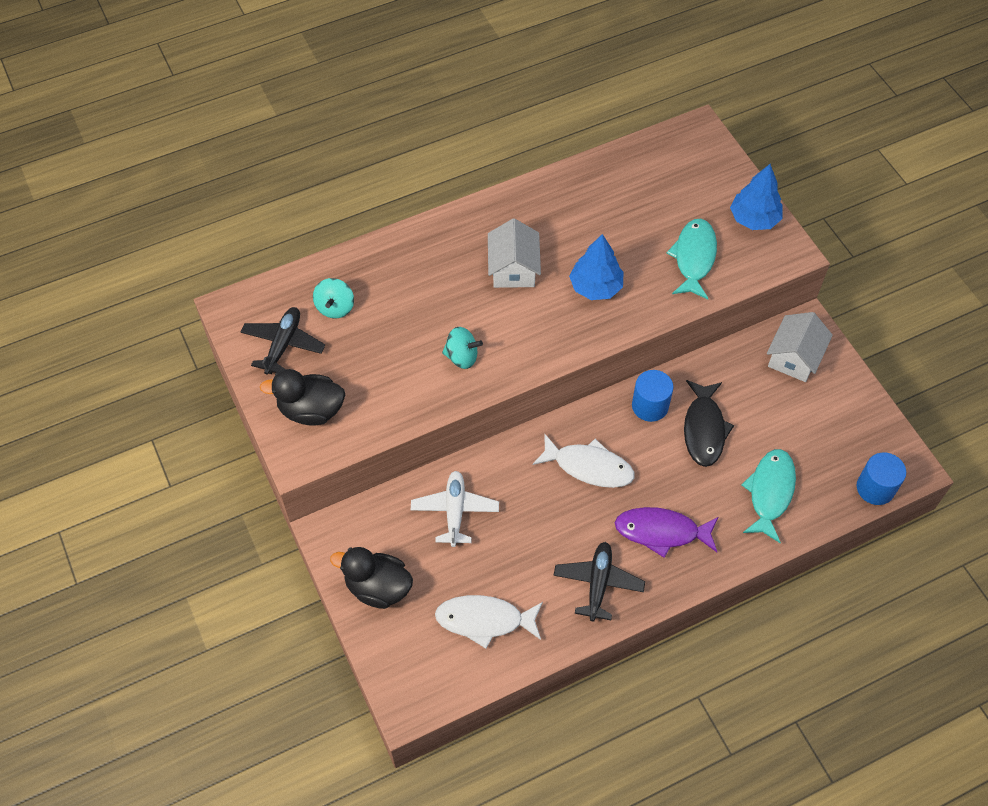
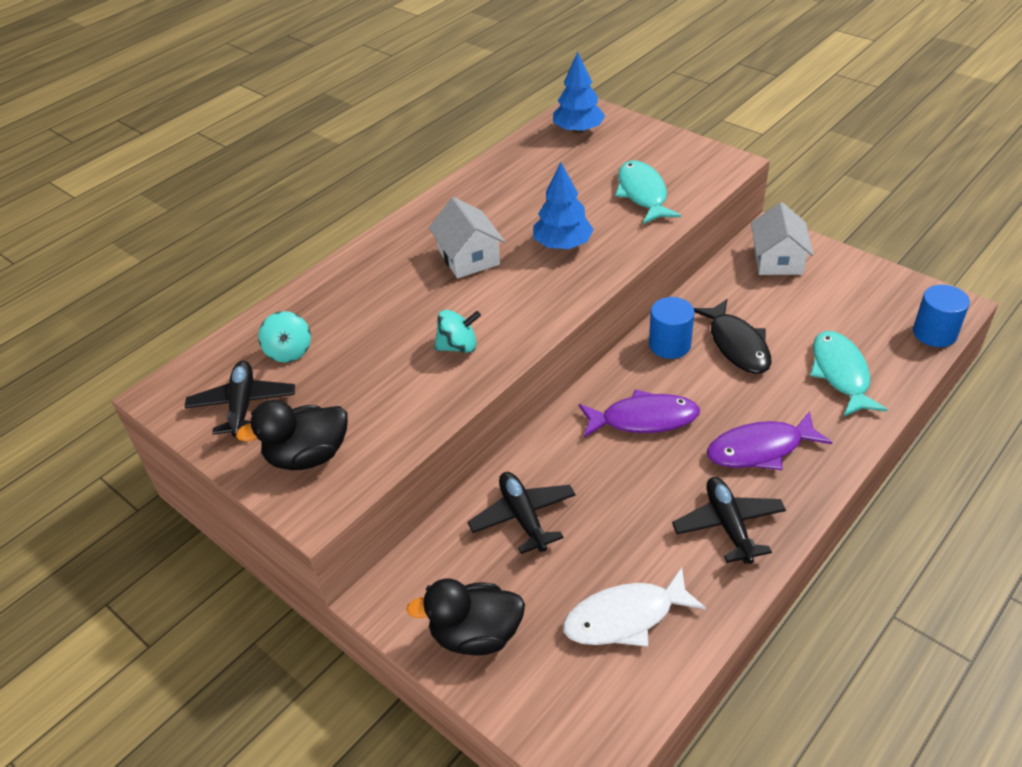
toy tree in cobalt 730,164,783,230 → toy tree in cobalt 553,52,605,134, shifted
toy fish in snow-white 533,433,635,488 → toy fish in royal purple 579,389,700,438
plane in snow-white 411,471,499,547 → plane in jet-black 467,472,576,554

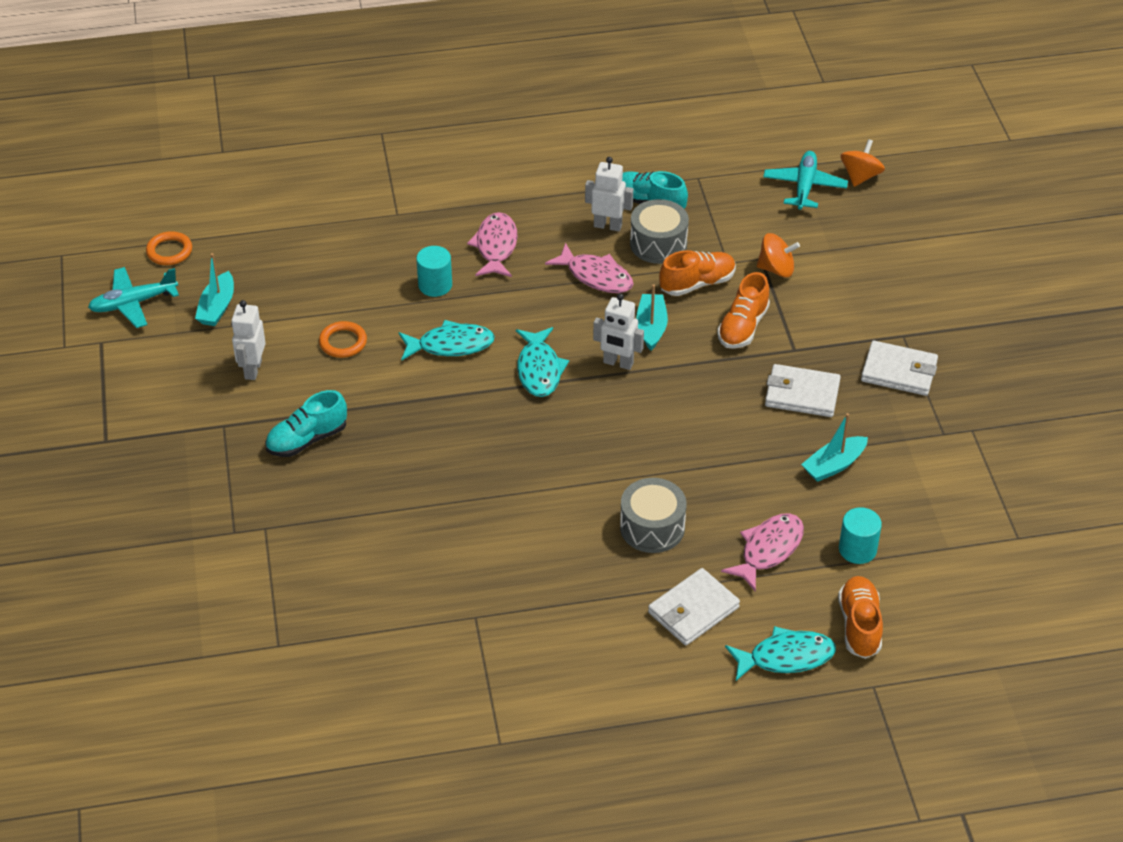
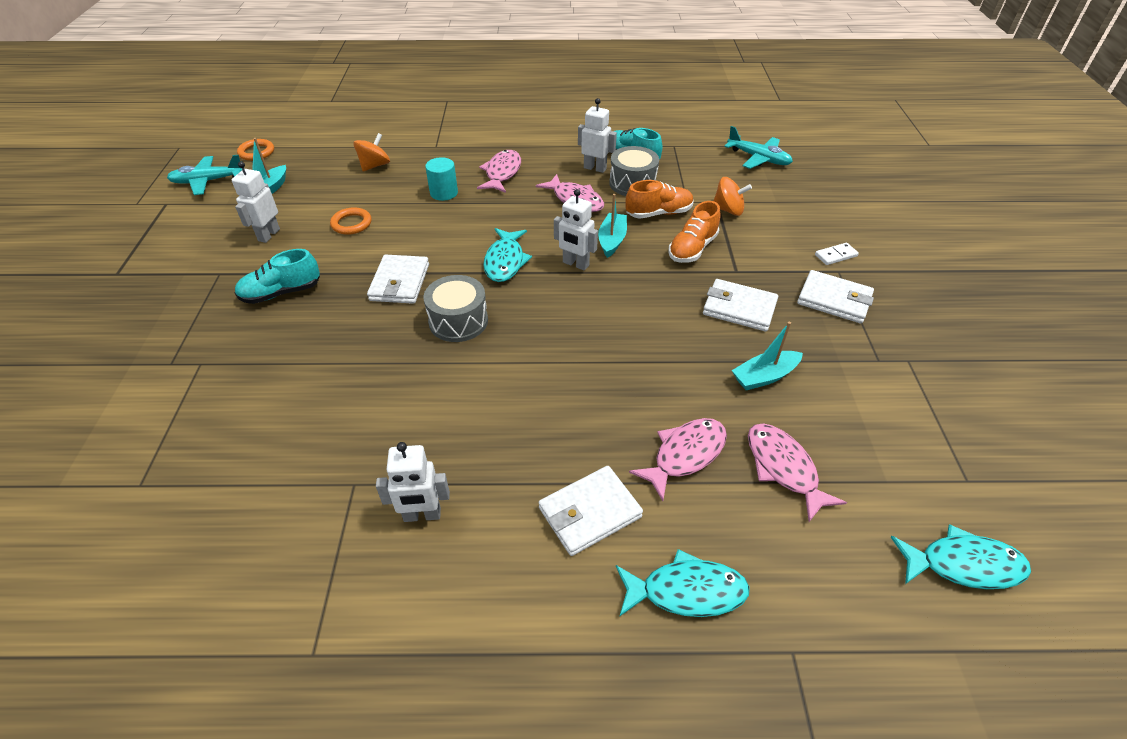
spinning top in bright orange 841,139,885,187 → spinning top in bright orange 353,133,390,171, shifted
plane in teal 763,151,848,210 → plane in teal 724,126,793,169, 105 degrees clockwise
toy fish in teal 399,320,495,360 → toy fish in teal 891,524,1031,589, shifted
drum in ash-grey 620,478,687,553 → drum in ash-grey 423,275,488,342, shifted
solid cylinder in teal 839,507,882,564 → toy fish in pink 748,423,847,522
lace-up shoe in bright orange 838,576,883,659 → -
- → domino piece in snow-white 815,243,859,265
- → billfold in snow-white 367,254,429,304
- → robot figure in snow-white 376,442,450,522

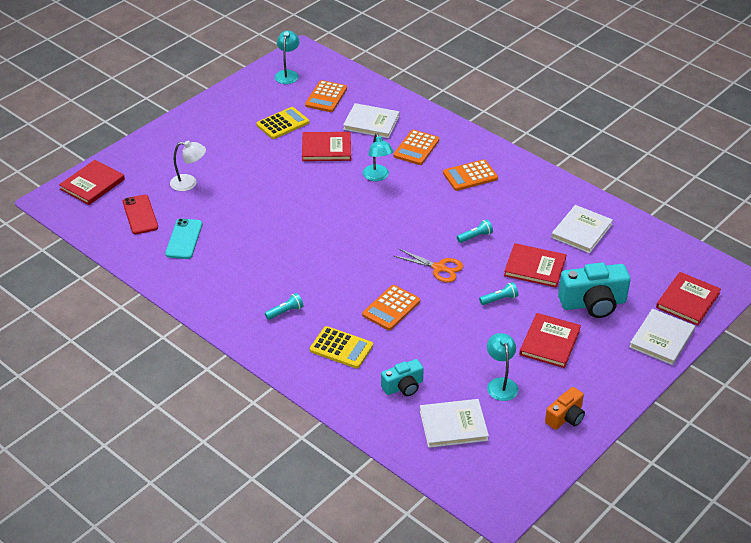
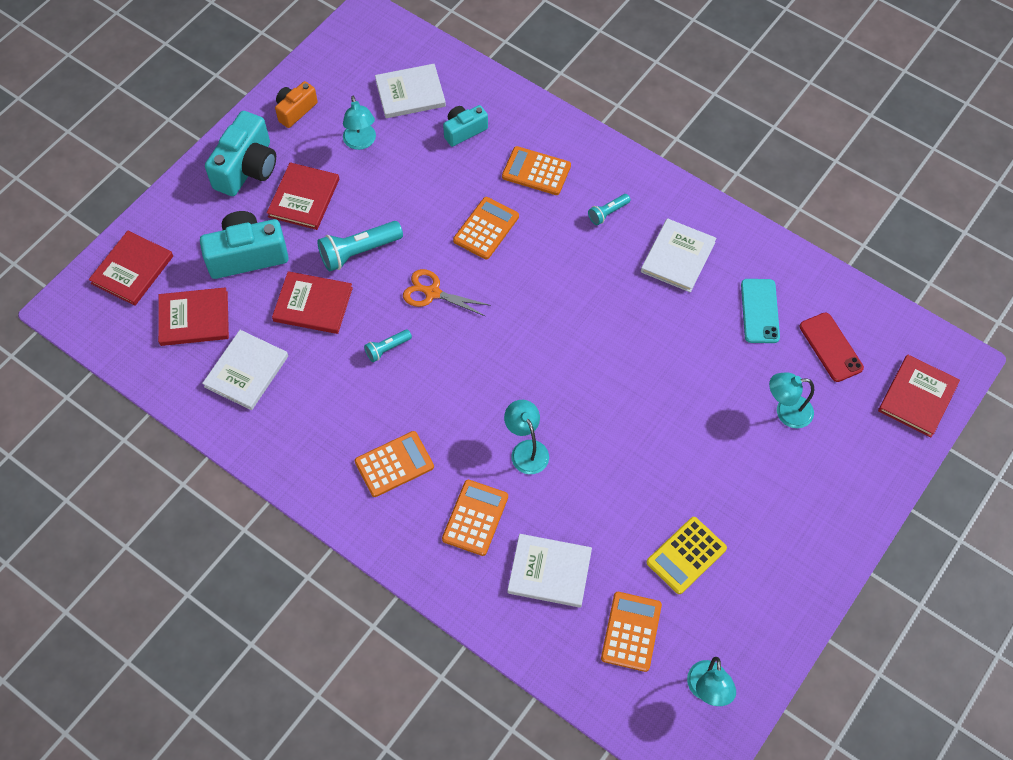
book in crimson 302,132,351,161 → book in crimson 158,287,229,346, shifted
desk lamp in snow-white 170,141,206,191 → desk lamp in teal 769,372,814,428
pocket torch in teal 479,282,518,305 → pocket torch in teal 317,221,403,272, x1.82
book in snow-white 629,309,695,365 → book in snow-white 641,218,716,292, shifted
adding machine in bright yellow 310,326,373,369 → adding machine in bright orange 502,146,571,195
- → compact camera in teal 205,111,276,196

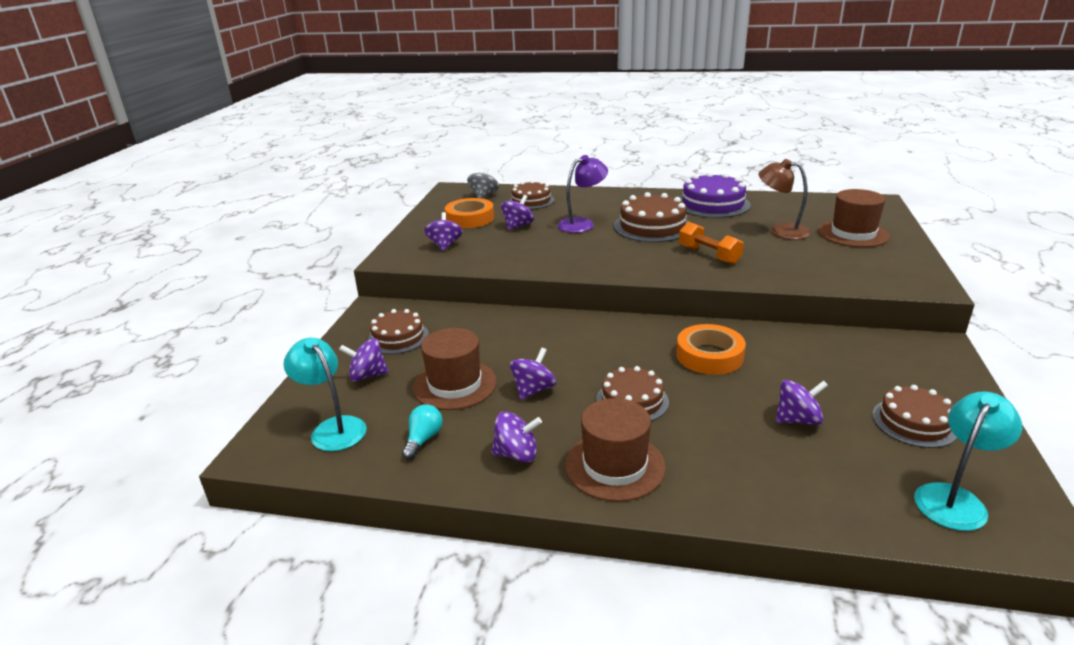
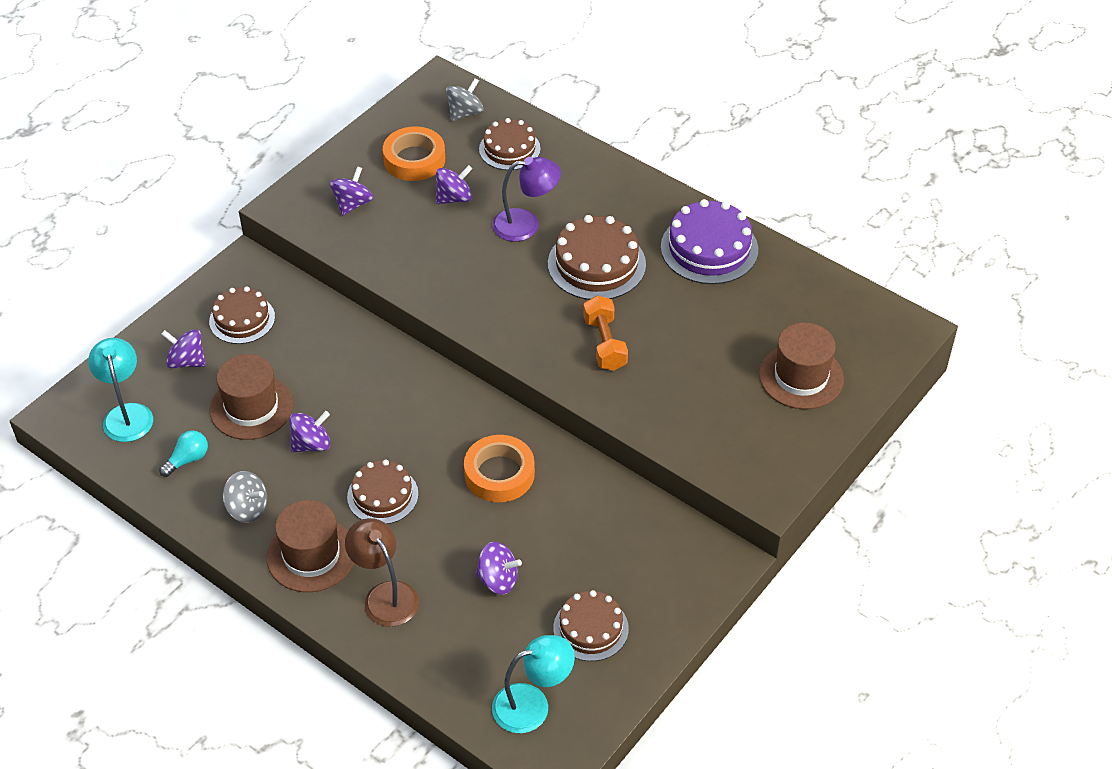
desk lamp in dark brown 758,159,811,240 → desk lamp in dark brown 345,518,419,627, shifted
spinning top in royal purple 491,411,542,462 → spinning top in ash-grey 223,471,267,523

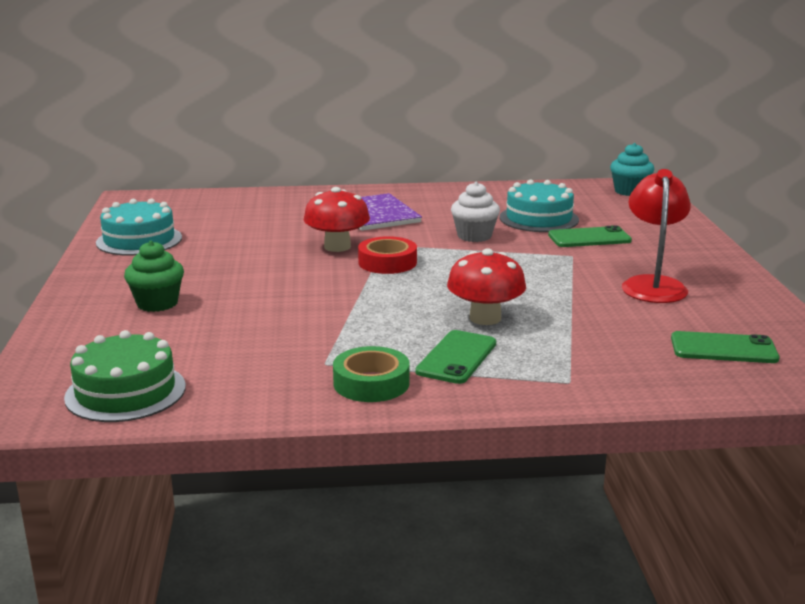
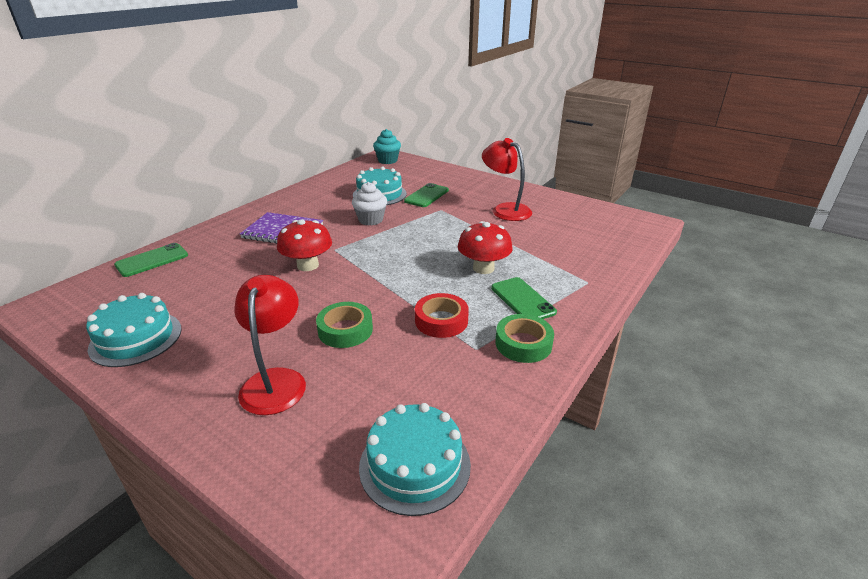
roll of tape in crimson 358,236,417,274 → roll of tape in crimson 415,293,469,338, shifted
muffin in emerald 124,241,184,312 → desk lamp in crimson 234,275,306,415
gateau in emerald 64,330,186,422 → gateau in teal 359,403,471,516
phone in emerald 671,331,779,363 → phone in emerald 114,243,188,277, shifted
- → roll of tape in emerald 316,302,373,348

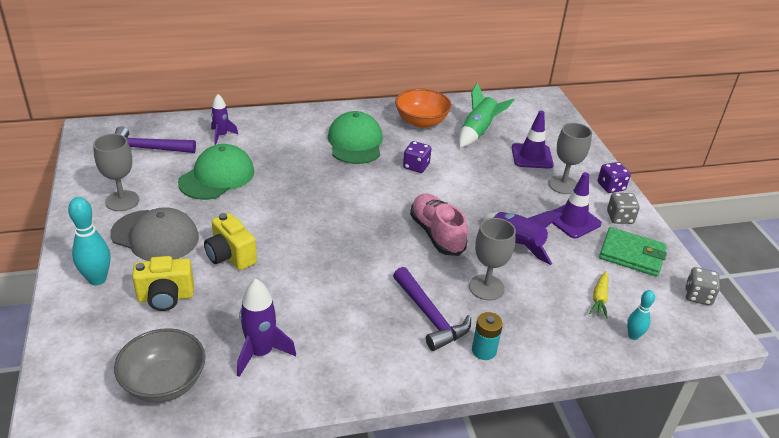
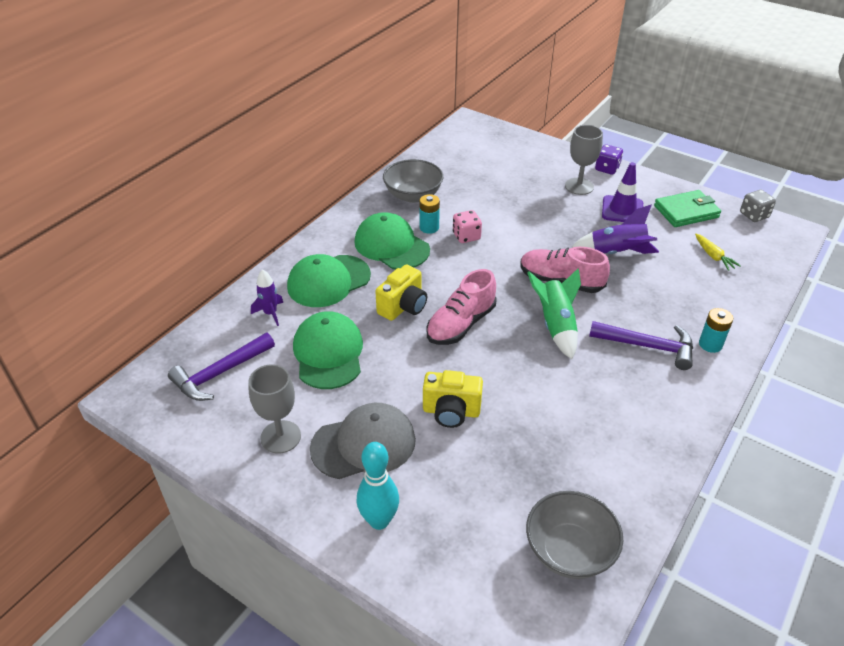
spaceship in emerald 459,83,515,148 → spaceship in emerald 527,268,581,359, shifted
serving bowl in bright orange 395,89,452,128 → serving bowl in ash-grey 383,159,443,203
road cone in royal purple 512,111,554,169 → -
game die in royal purple 403,141,432,173 → game die in pink 453,210,482,243
game die in ash-grey 607,193,640,224 → -
goblet in ash-grey 469,218,516,300 → -
compact camera in bright yellow 132,256,194,311 → compact camera in bright yellow 375,264,427,321, shifted
spaceship in royal purple 237,279,296,377 → -
bowling pin in teal 627,290,655,340 → -
- → AA battery in teal 419,194,440,234
- → peaked cap in emerald 287,254,371,307
- → lace-up shoe in pink 427,269,496,345

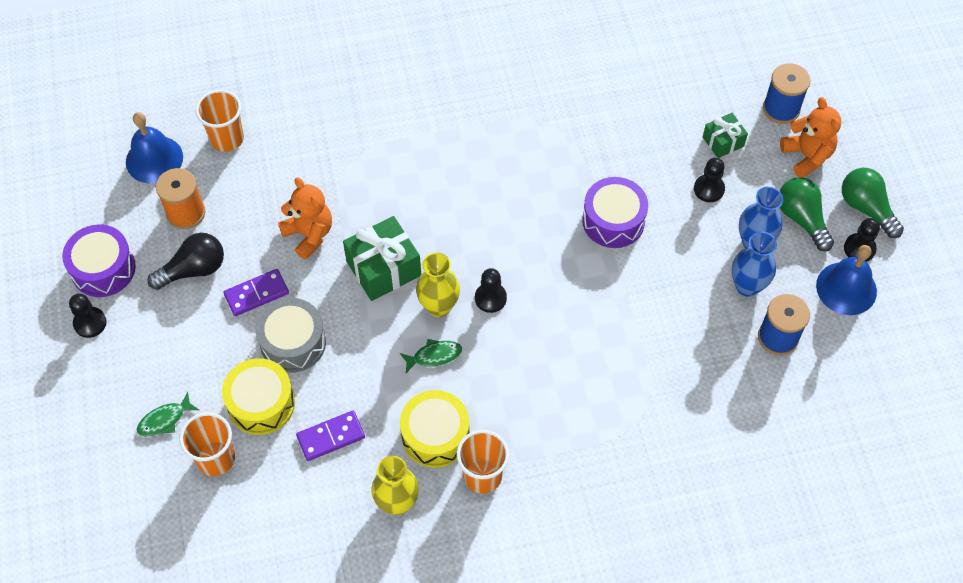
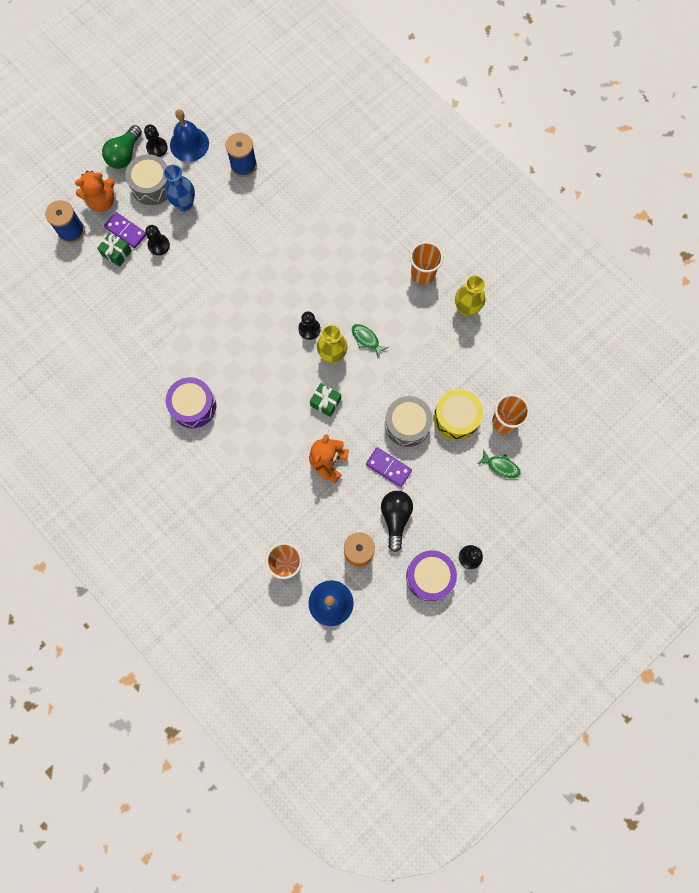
teddy bear in bright orange 780,97,841,177 → teddy bear in bright orange 75,171,115,212, 150 degrees counterclockwise
drum in royal purple 582,177,648,248 → drum in royal purple 166,377,216,428, shifted
lightbulb in emerald 780,177,834,251 → drum in ash-grey 125,154,168,205
wrapped gift in emerald 343,216,421,301 → wrapped gift in emerald 310,383,341,417, x0.58
flower vase in cobalt 732,232,777,297 → -
lightbulb in jet-black 148,233,224,290 → lightbulb in jet-black 381,491,413,552, 60 degrees clockwise
drum in bright yellow 400,390,469,468 → -
domino piece in royal purple 296,411,365,461 → domino piece in royal purple 104,212,146,248, shifted

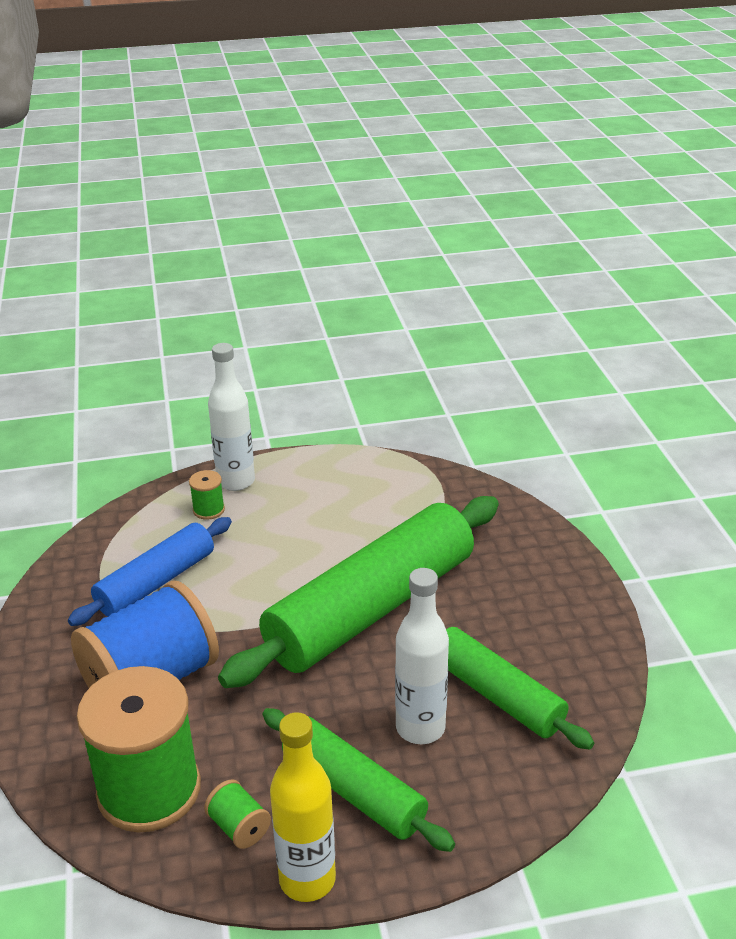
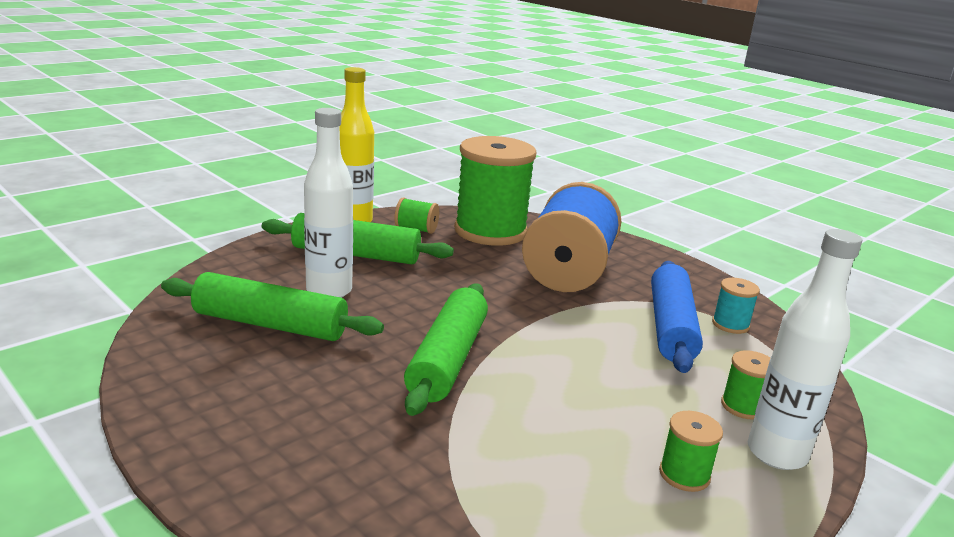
pastry roller in emerald 218,496,499,688 → pastry roller in emerald 404,284,488,416, x0.57
- → reel of thread in teal 712,278,760,334
- → reel of thread in emerald 659,411,723,492

